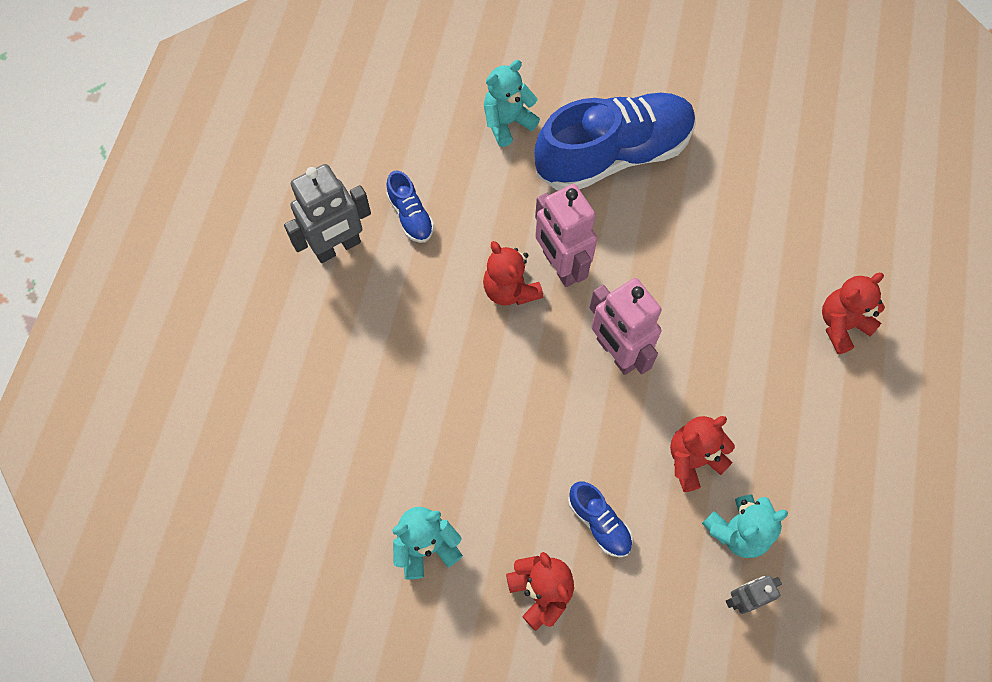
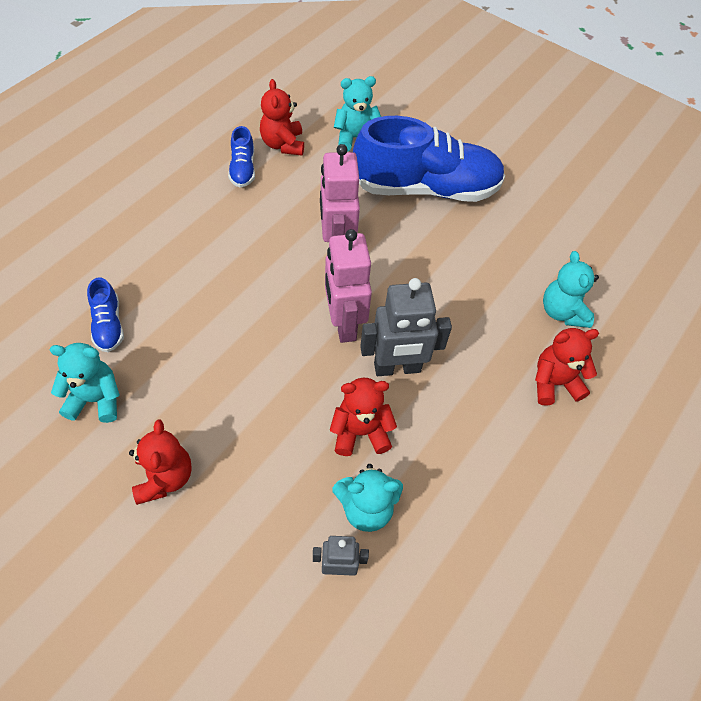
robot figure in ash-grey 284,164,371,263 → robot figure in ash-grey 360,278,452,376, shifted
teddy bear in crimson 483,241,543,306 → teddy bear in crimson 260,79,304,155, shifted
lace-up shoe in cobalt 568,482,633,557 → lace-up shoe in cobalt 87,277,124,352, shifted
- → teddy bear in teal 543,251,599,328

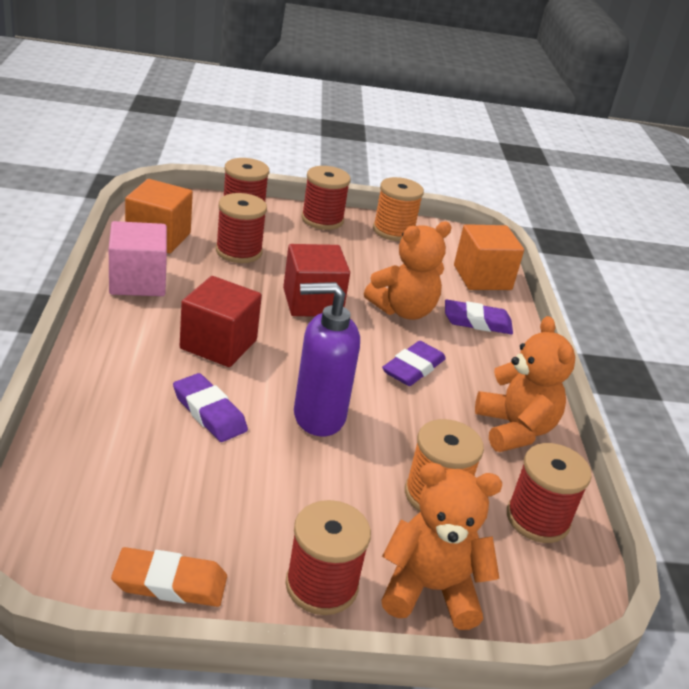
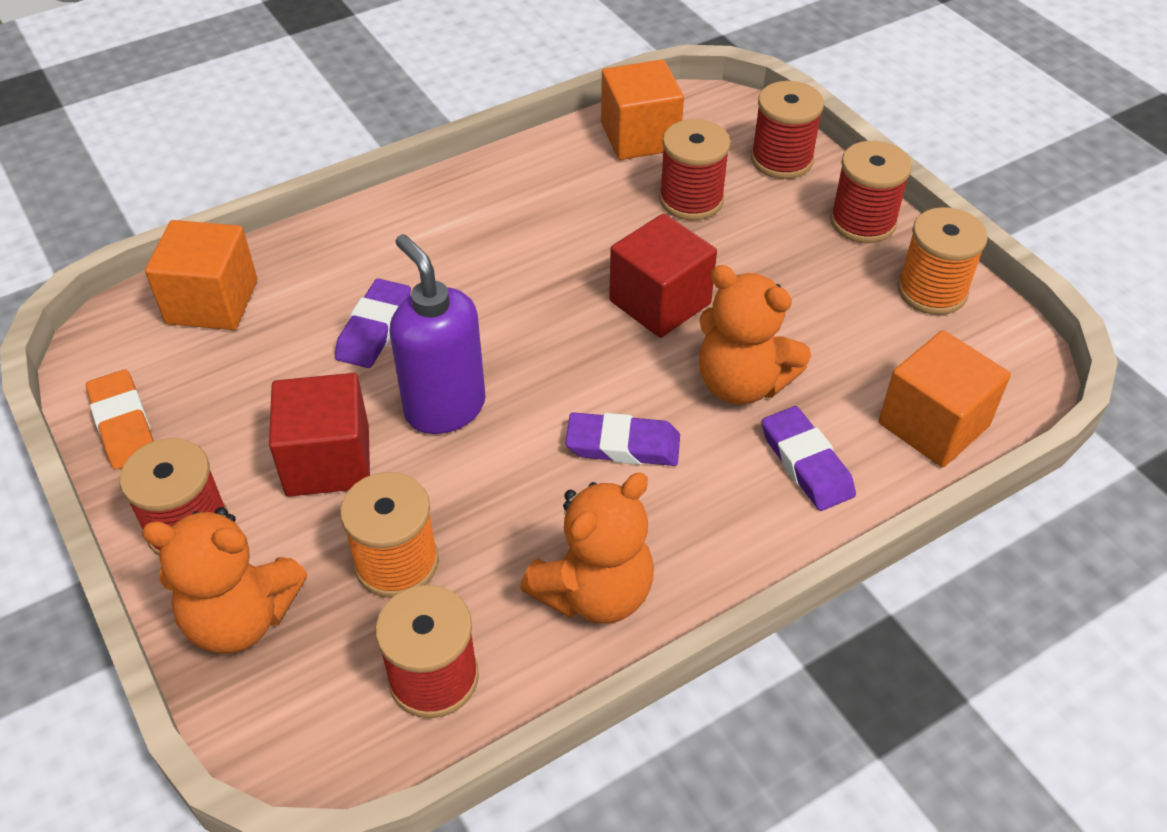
solid cube in pink 109,221,167,296 → -
solid cube in crimson 180,276,262,367 → solid cube in crimson 269,373,370,497, shifted
teddy bear in bright orange 381,463,502,630 → teddy bear in bright orange 142,507,308,654, 120 degrees clockwise
- → solid cube in bright orange 145,220,257,330

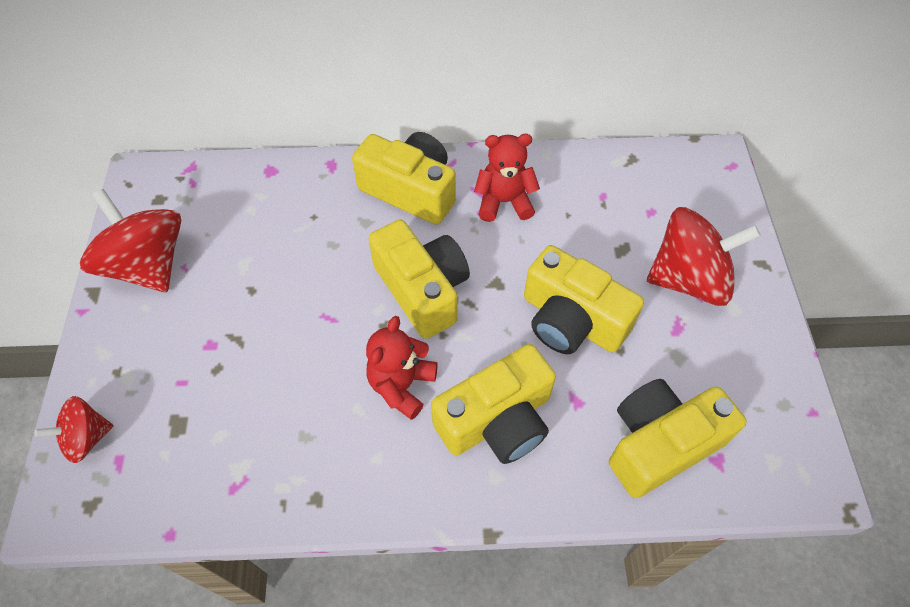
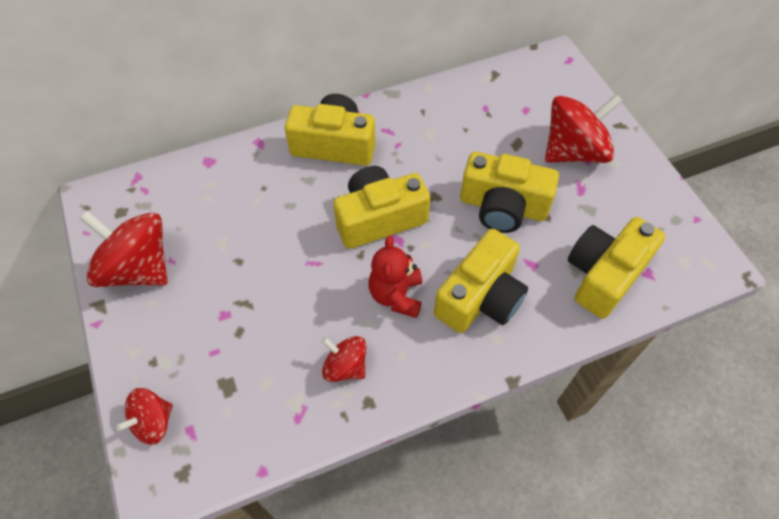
teddy bear in crimson 474,134,540,222 → -
compact camera in bright yellow 368,220,470,339 → compact camera in bright yellow 333,166,430,249, 60 degrees counterclockwise
- → spinning top in crimson 322,336,366,382

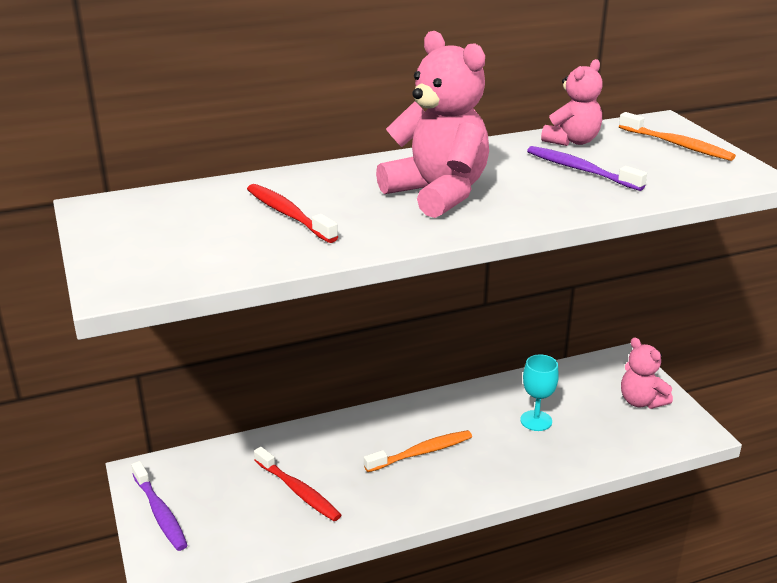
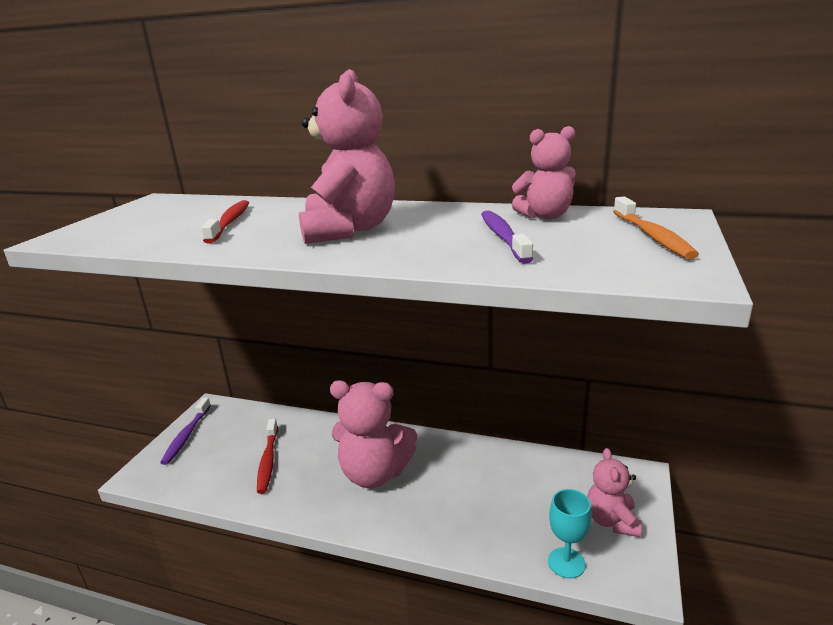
goblet in teal 520,354,559,431 → goblet in teal 548,489,592,579, shifted
tooth brush in bright orange 364,430,472,472 → teddy bear in pink 330,380,417,488

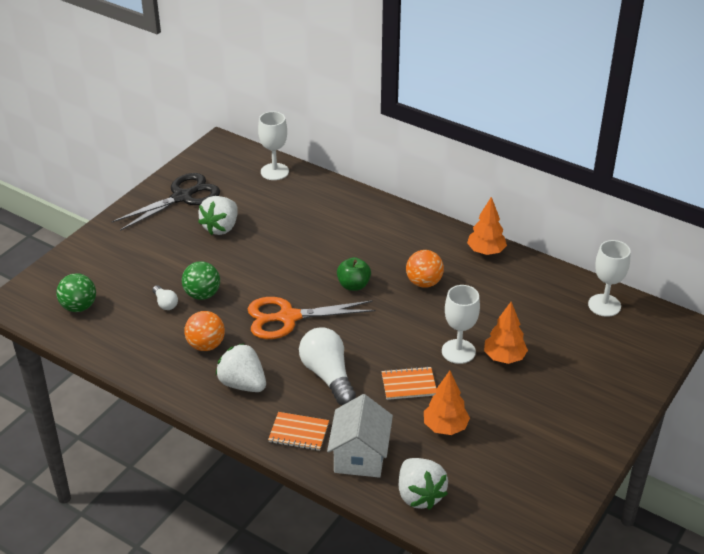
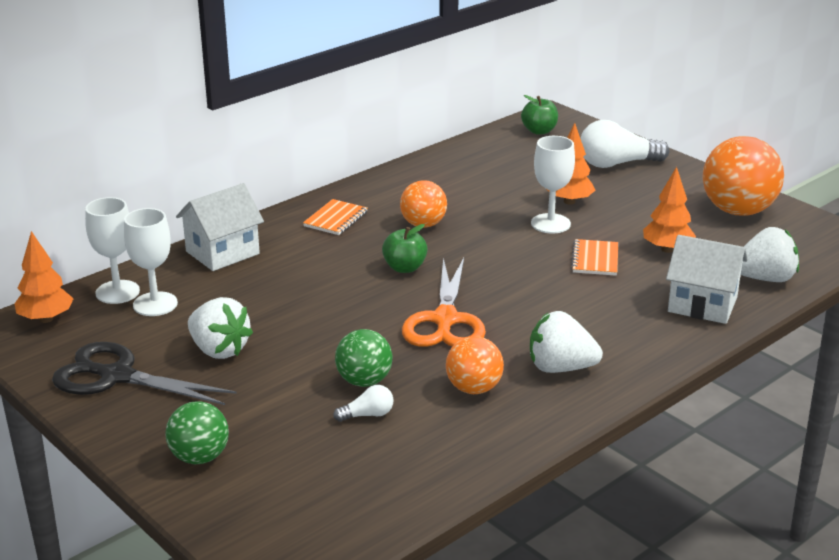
scissors in jet-black 112,173,220,231 → scissors in jet-black 52,342,237,405, 45 degrees counterclockwise
toy tree in bright orange 467,197,507,255 → toy tree in bright orange 15,231,74,323, shifted
goblet in snow-white 588,240,631,317 → goblet in snow-white 124,208,178,316, shifted
sphere in emerald 56,273,96,312 → sphere in emerald 165,402,229,464, shifted
lightbulb in snow-white 299,327,356,405 → lightbulb in snow-white 580,120,669,168, shifted
berry in snow-white 216,343,266,392 → berry in snow-white 530,311,603,373, 45 degrees clockwise
exercise book in bright orange 268,412,329,451 → exercise book in bright orange 303,199,367,235, shifted
- → toy apple in emerald 521,95,558,135
- → sphere in bright orange 702,136,784,216
- → house in snow-white 176,183,264,271

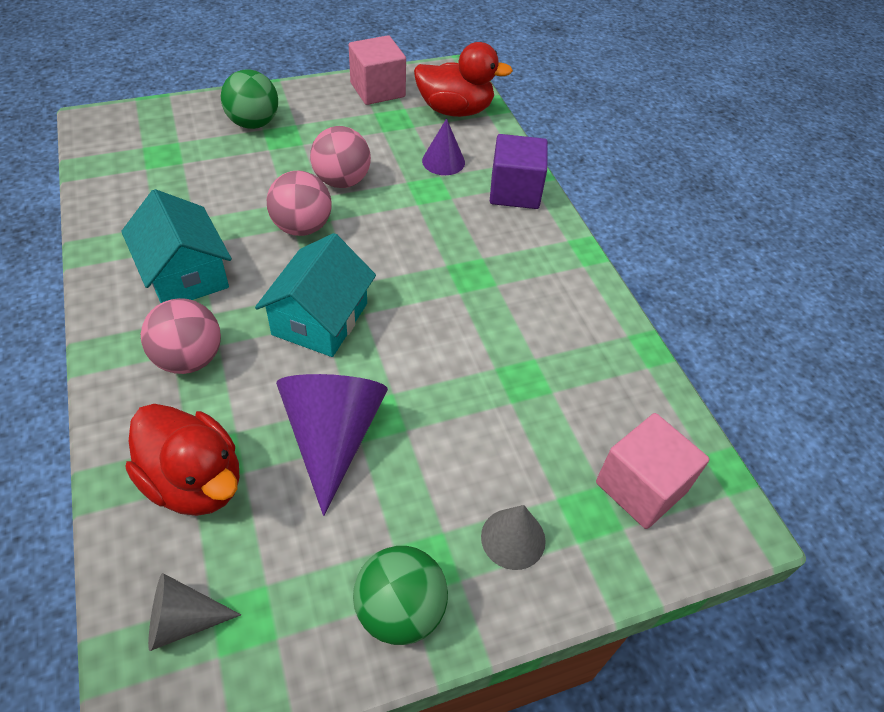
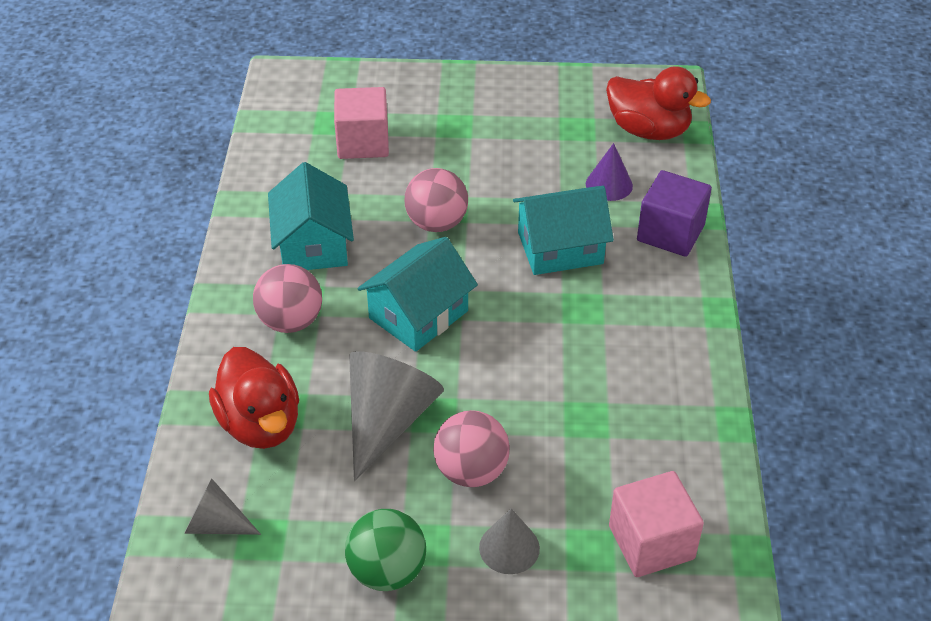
solid cube in pink 349,35,406,105 → solid cube in pink 334,87,389,159, shifted
sphere in emerald 220,69,278,129 → -
sphere in pink 310,126,371,188 → sphere in pink 433,410,510,487, shifted
cone shape in royal purple 276,374,388,516 → cone shape in ash-grey 349,351,444,481
- → house in teal 513,186,614,275

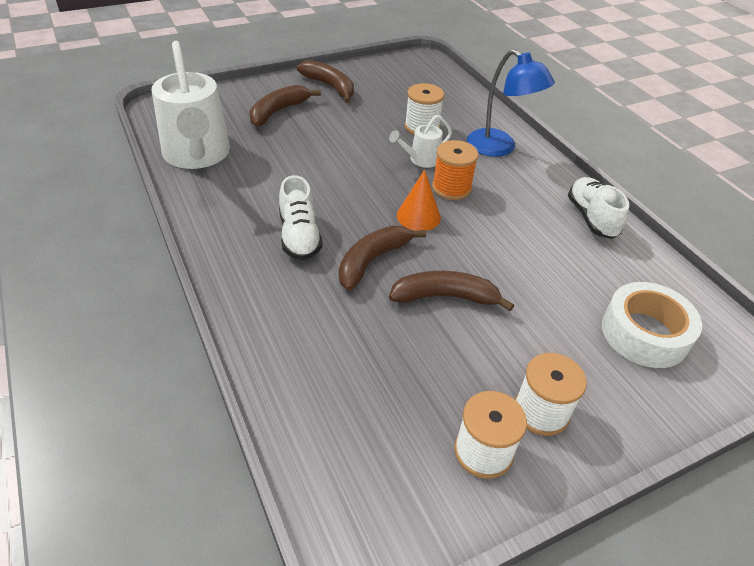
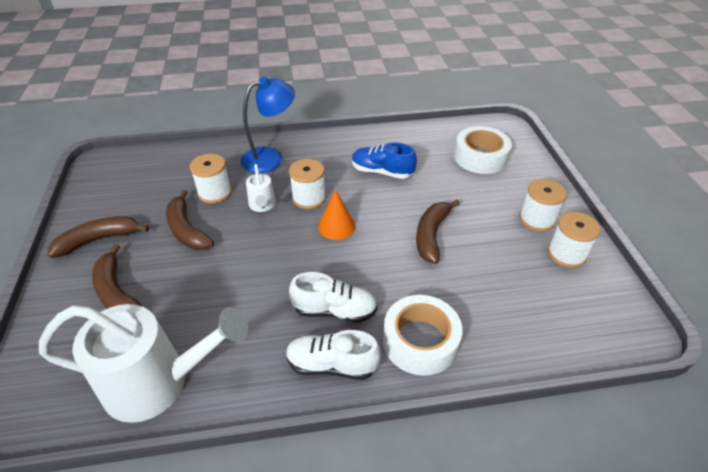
reel of thread in bright orange 432,140,479,200 → reel of thread in snow-white 289,159,326,209
lace-up shoe in snow-white 568,177,629,239 → lace-up shoe in snow-white 286,330,381,380, shifted
toy banana in dark brown 339,226,426,291 → toy banana in dark brown 166,190,214,250, shifted
- → lace-up shoe in cobalt 352,142,417,179
- → roll of tape in snow-white 383,295,463,376

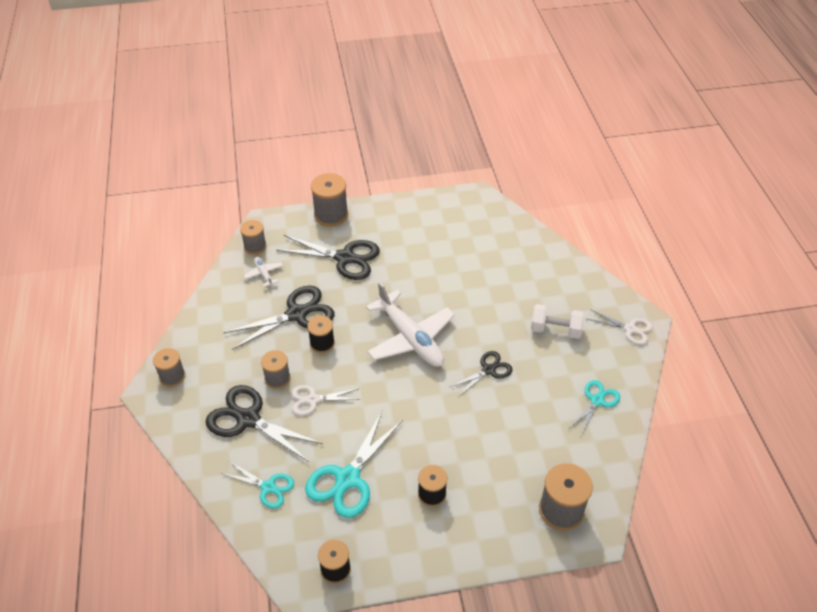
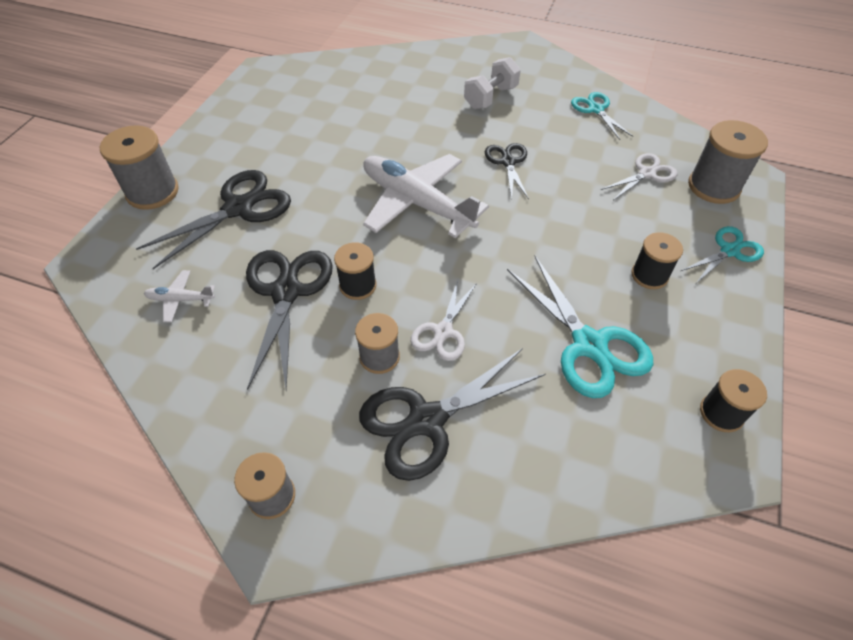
reel of thread in ash-grey 240,220,267,255 → -
plane in snow-white 366,282,455,367 → plane in snow-white 363,154,489,238, 135 degrees counterclockwise
scissors in snow-white 587,309,653,345 → scissors in snow-white 601,153,677,201, shifted
scissors in teal 223,461,294,509 → scissors in teal 681,226,764,283, shifted

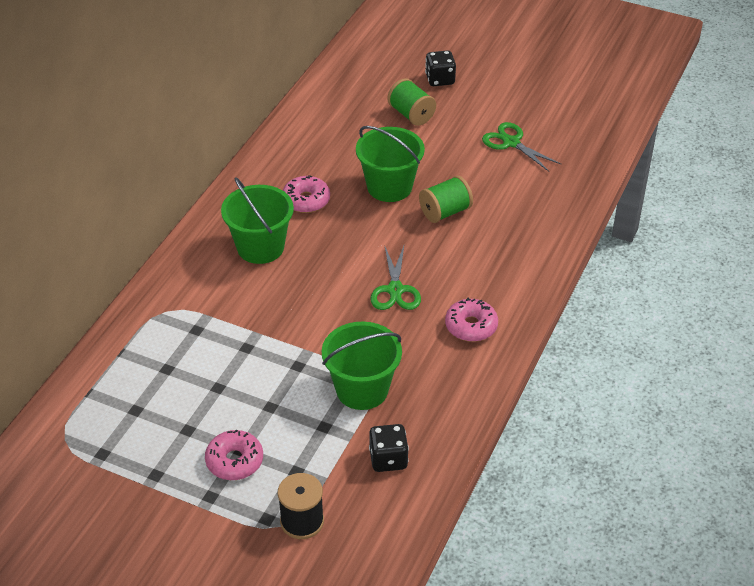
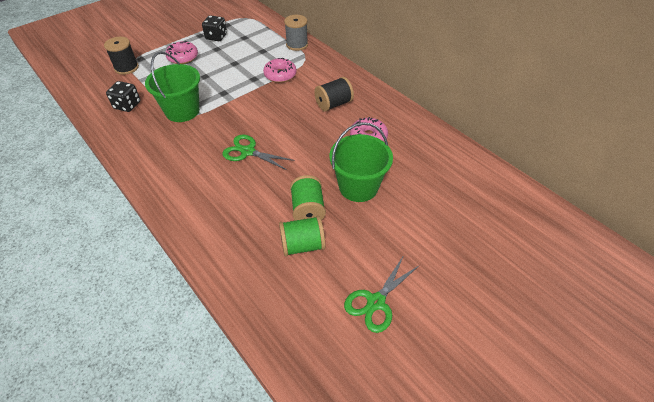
game die in jet-black 425,50,456,86 → game die in jet-black 202,15,227,41, shifted
reel of thread in emerald 387,78,436,126 → reel of thread in emerald 279,216,325,256, shifted
scissors in emerald 482,122,561,171 → scissors in emerald 344,255,420,333, 150 degrees clockwise
pail in emerald 221,177,294,264 → reel of thread in jet-black 314,77,354,112
glazed donut in pink 445,298,498,342 → glazed donut in pink 263,58,296,83, shifted
- → reel of thread in ash-grey 284,15,308,51

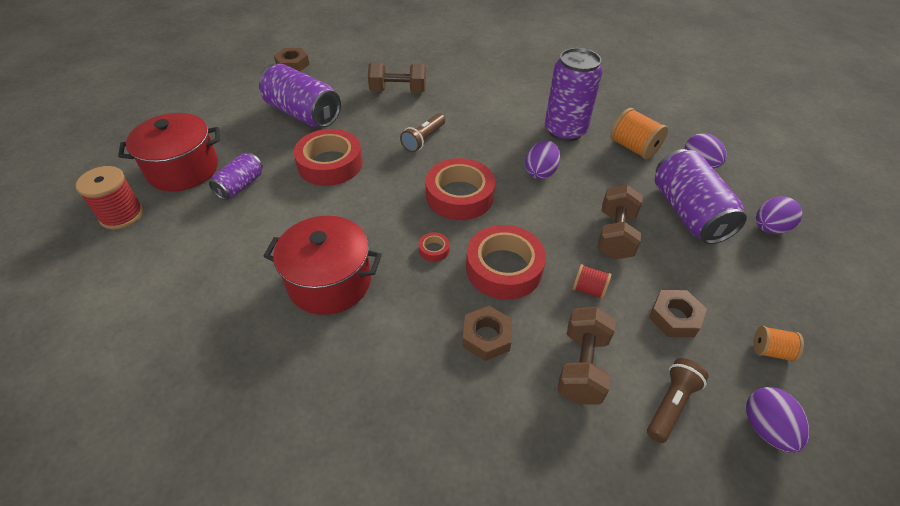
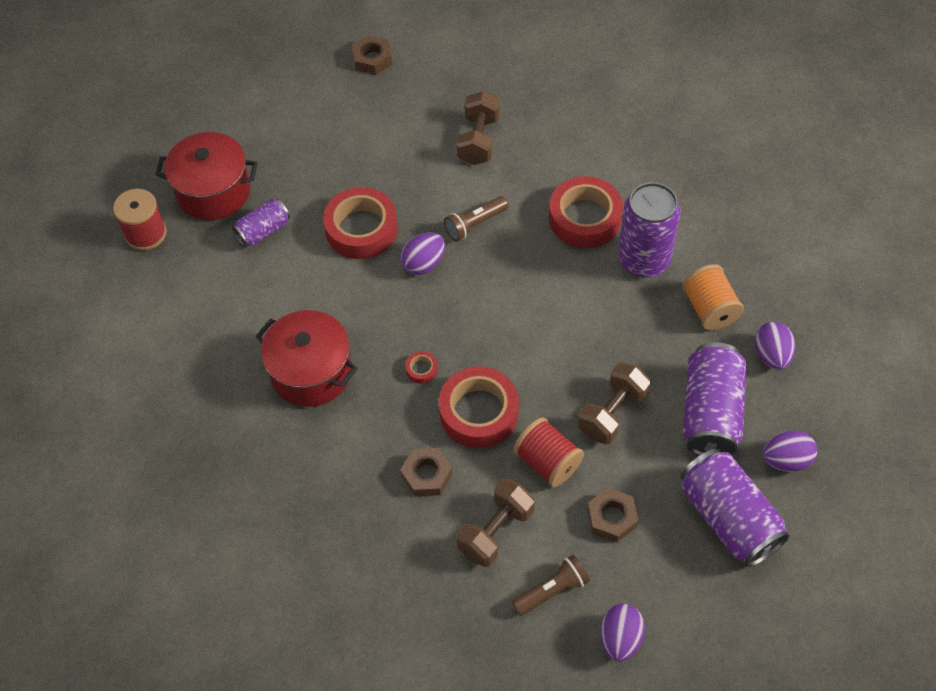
hand weight in dark brown 368,63,426,93 → hand weight in dark brown 457,91,500,165, 75 degrees clockwise
can in royal purple 259,64,341,127 → can in royal purple 681,449,790,567, shifted
egg in royal purple 525,141,560,179 → egg in royal purple 401,232,445,275, shifted
roll of tape in crimson 426,158,495,220 → roll of tape in crimson 549,176,623,248, shifted
reel of thread in crimson 572,264,611,300 → reel of thread in crimson 513,417,584,487, x1.70
reel of thread in bright orange 753,326,804,362 → -

